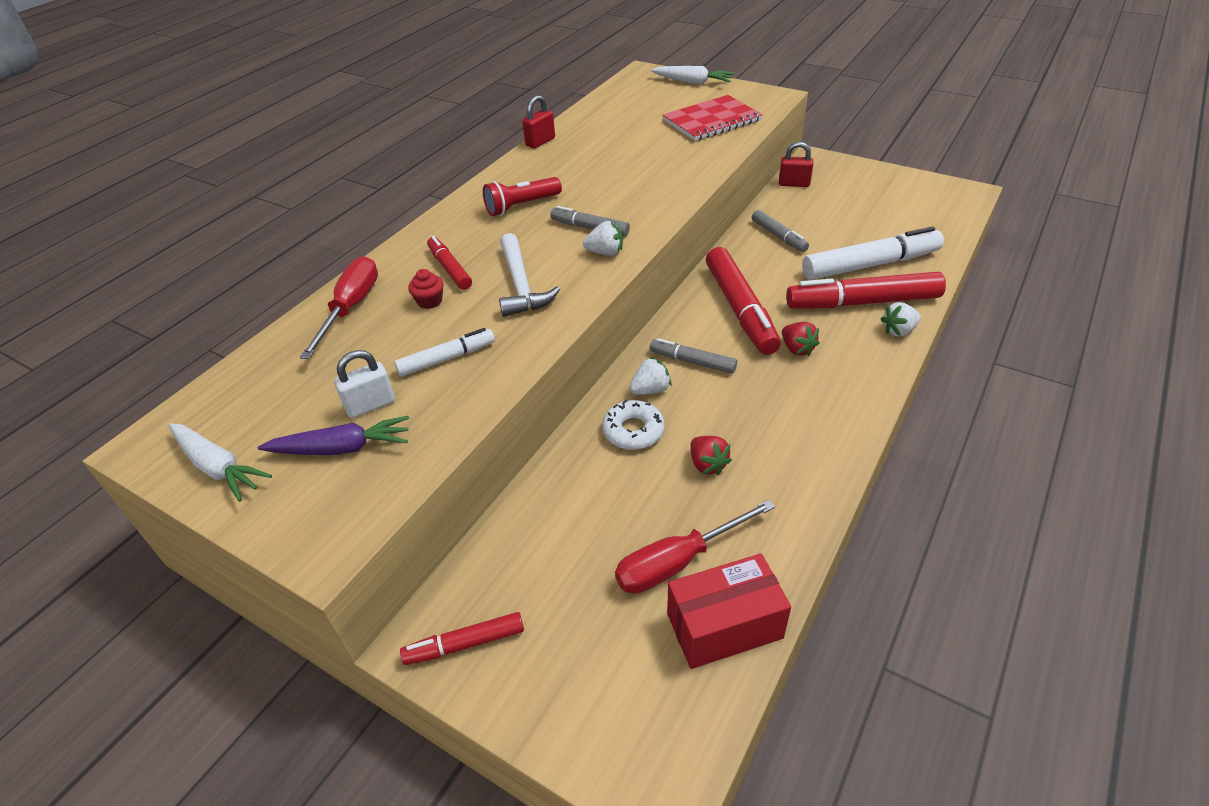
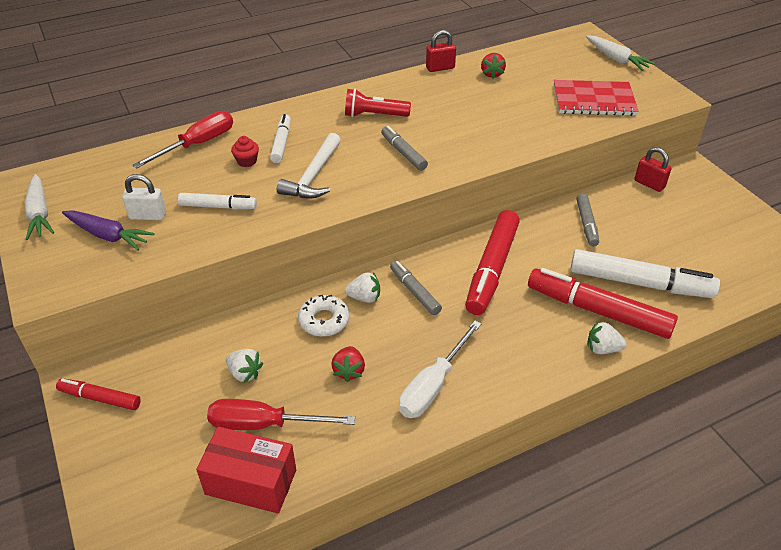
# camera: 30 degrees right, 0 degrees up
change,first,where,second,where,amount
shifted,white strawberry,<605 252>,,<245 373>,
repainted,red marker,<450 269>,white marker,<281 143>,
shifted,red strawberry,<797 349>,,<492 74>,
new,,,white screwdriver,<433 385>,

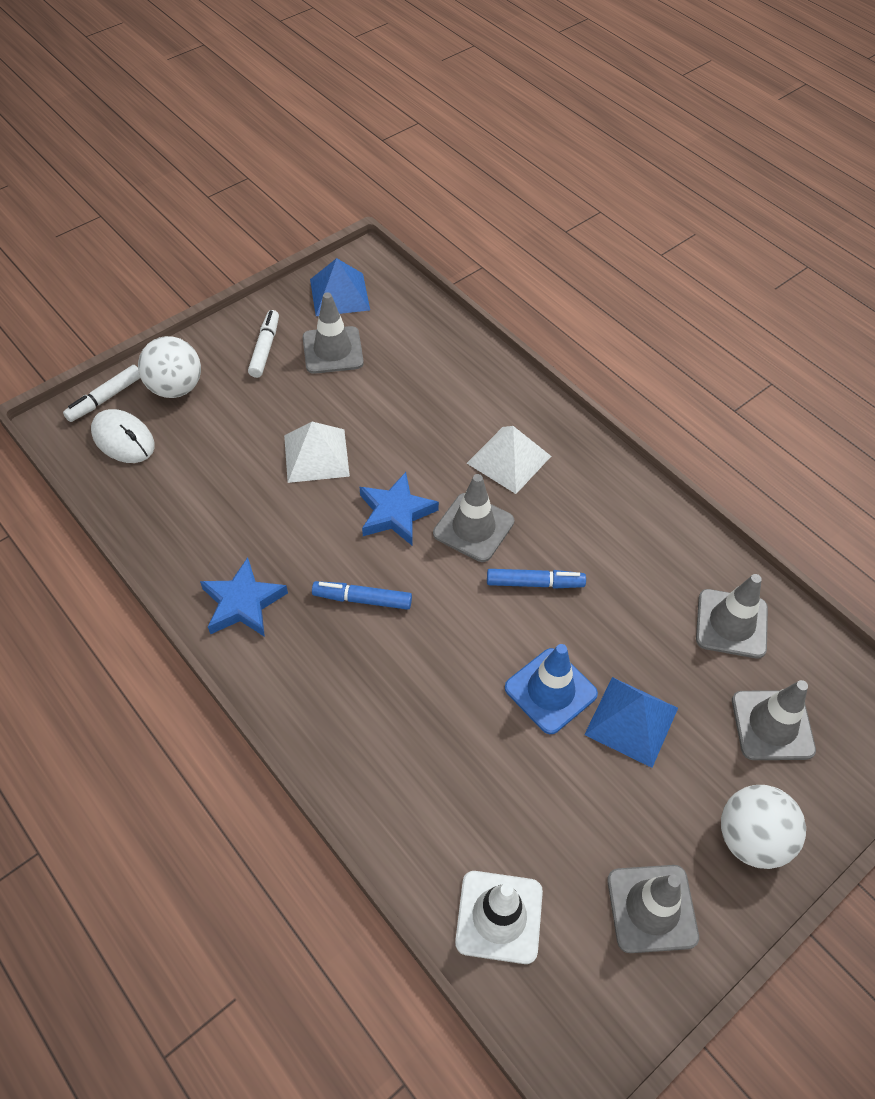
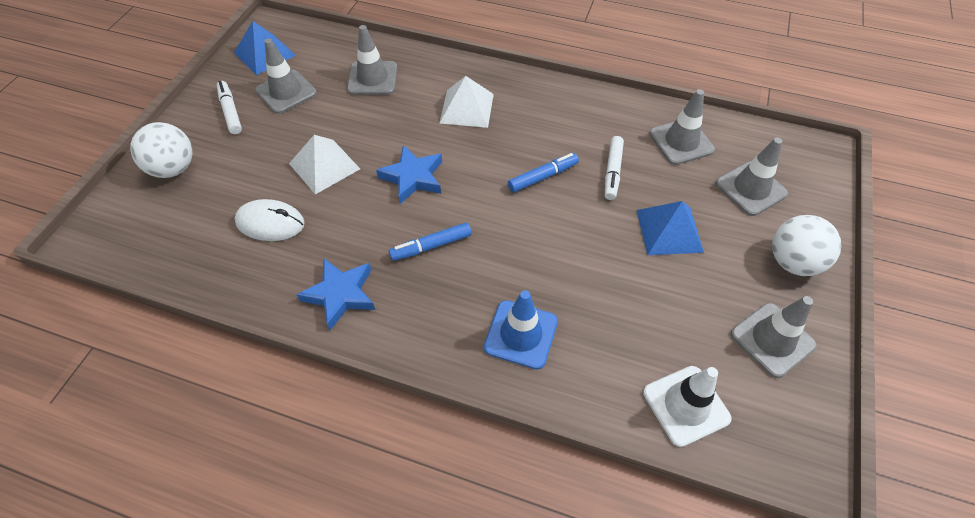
# camera: 30 degrees left, 0 degrees up
change,first,where,second,where,amount
shifted,white marker,<105 398>,,<612 172>,
shifted,white mouse,<123 439>,,<270 223>,
shifted,grey traffic cone,<473 527>,,<372 78>,
shifted,blue traffic cone,<550 691>,,<521 334>,

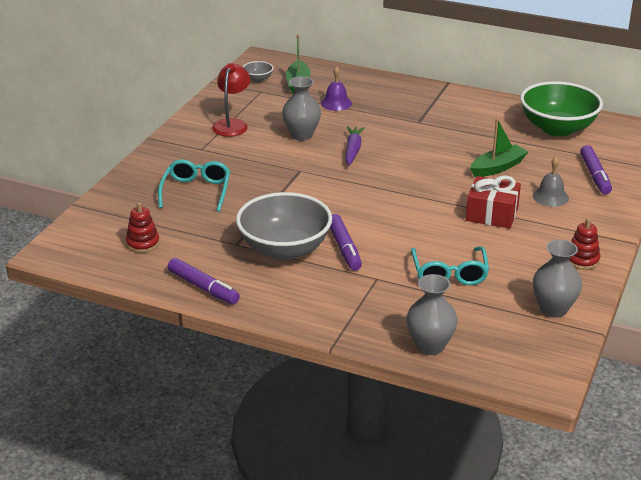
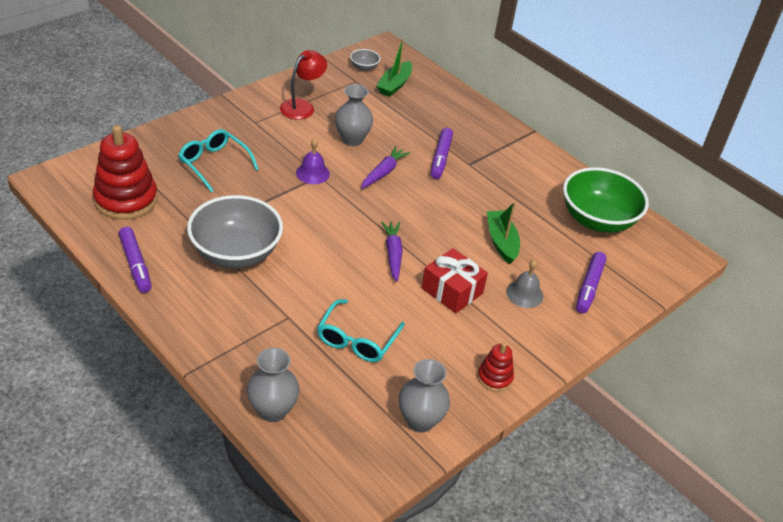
# camera: 20 degrees right, 10 degrees up
change,first,where,second,where,amount
shifted,purple bell,<336 103>,,<312 173>,
rotated,green boat,<498 167>,,<501 242>,90 degrees counterclockwise
rotated,turquoise glasses,<196 191>,,<214 164>,75 degrees counterclockwise
scaled,red stacking toy,<143 243>,,<126 200>,x1.97
shifted,purple marker,<344 248>,,<440 158>,
new,,,purple carrot,<393 254>,

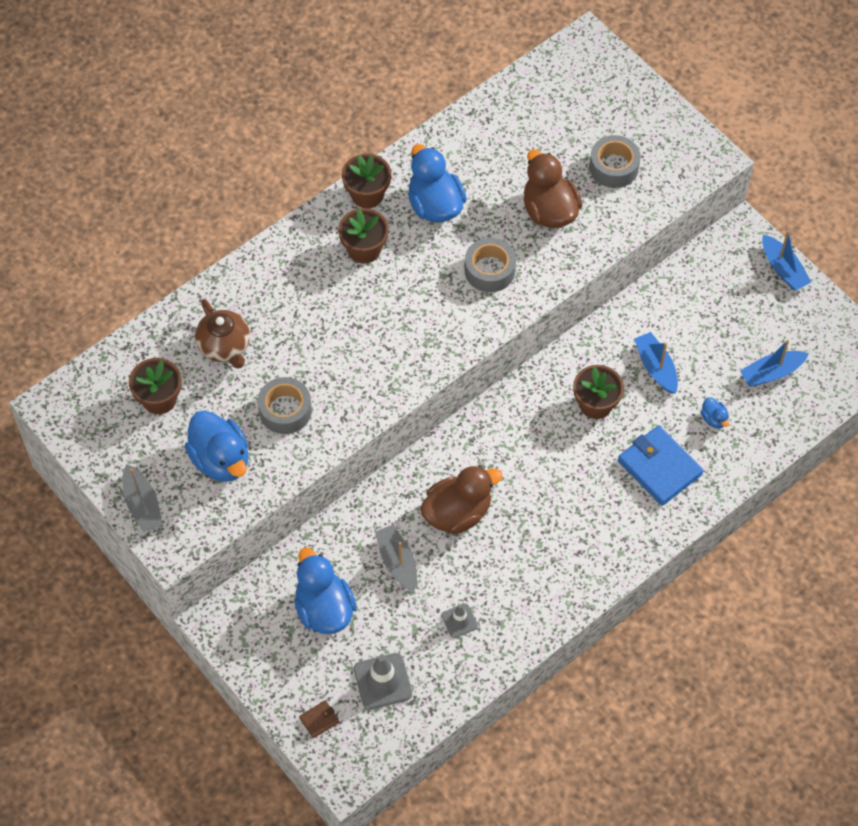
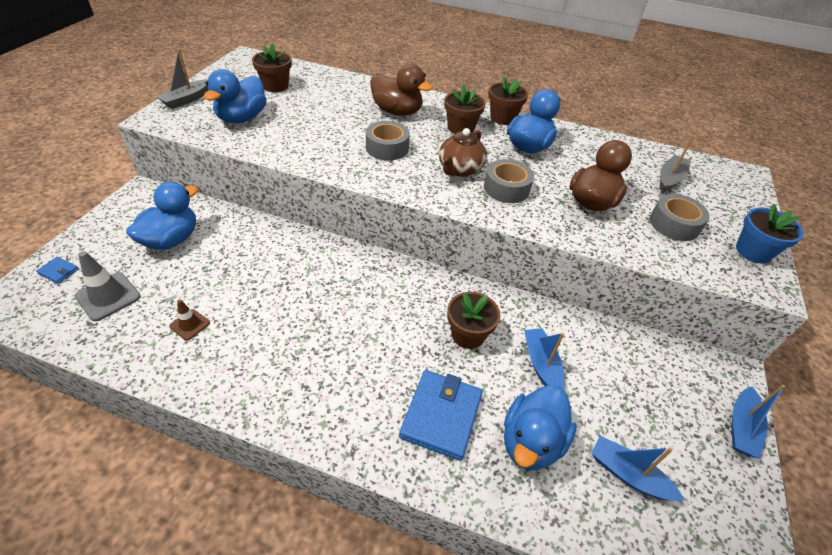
# camera: 55 degrees right, 15 degrees down
change,first,where,second,where,amount
shifted,brown teapot,<225 346>,,<459 169>,
rotated,blue boat,<656 367>,,<541 365>,45 degrees counterclockwise
shifted,grey tape,<285 410>,,<387 148>,
scaled,blue duck,<714 419>,,<531 441>,x2.21
shifted,brown duck,<457 513>,,<397 111>,
shifted,grey boat,<397 562>,,<669 179>,
repainted,grey traffic cone,<459 621>,brown traffic cone,<189 324>,
repainted,brown wallet,<319 720>,blue wallet,<58 271>,
new,,,blue flower pot,<753 251>,

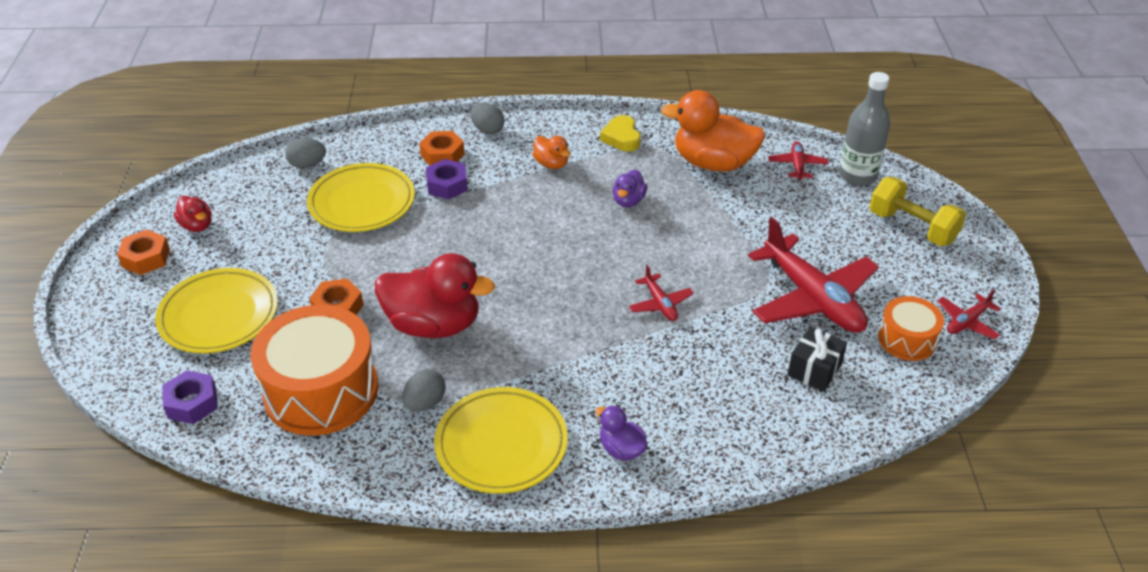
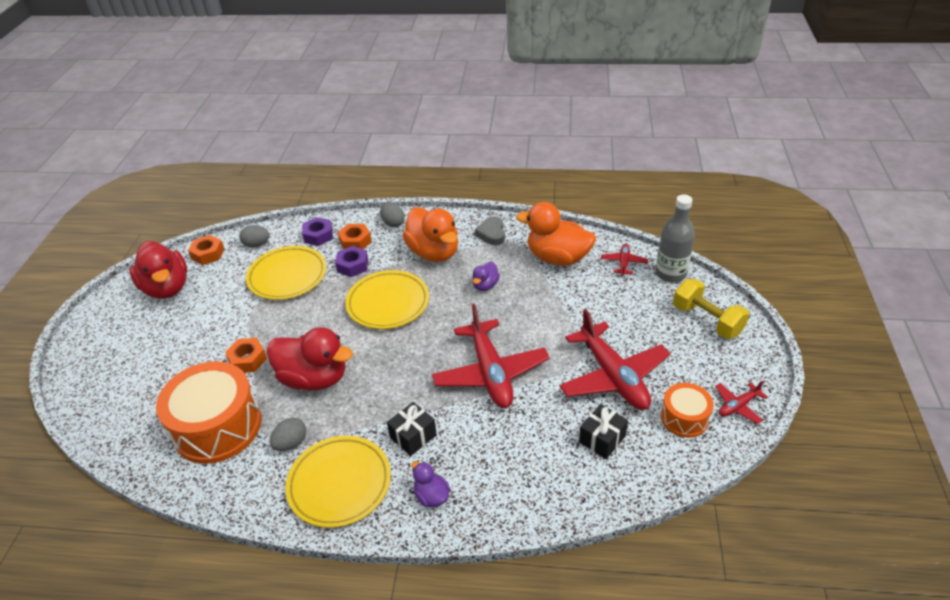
# camera: 10 degrees right, 0 degrees up
change,first,where,second,where,amount
repainted,yellow heart,<621 137>,grey heart,<492 234>,
scaled,orange duck,<551 164>,,<434 252>,x2.09
scaled,red duck,<197 225>,,<167 288>,x2.09
shifted,orange nut,<146 258>,,<208 254>,
scaled,red plane,<660 304>,,<490 373>,x2.19
shifted,yellow plate,<219 315>,,<388 303>,
shifted,purple nut,<192 403>,,<318 236>,
new,,,black gift,<413 436>,

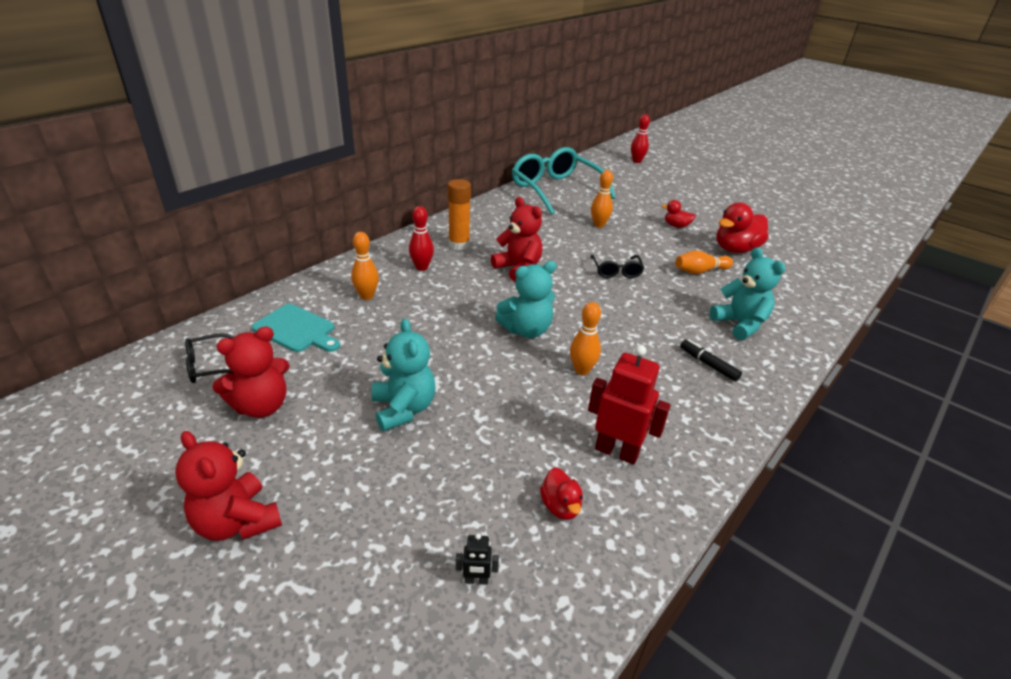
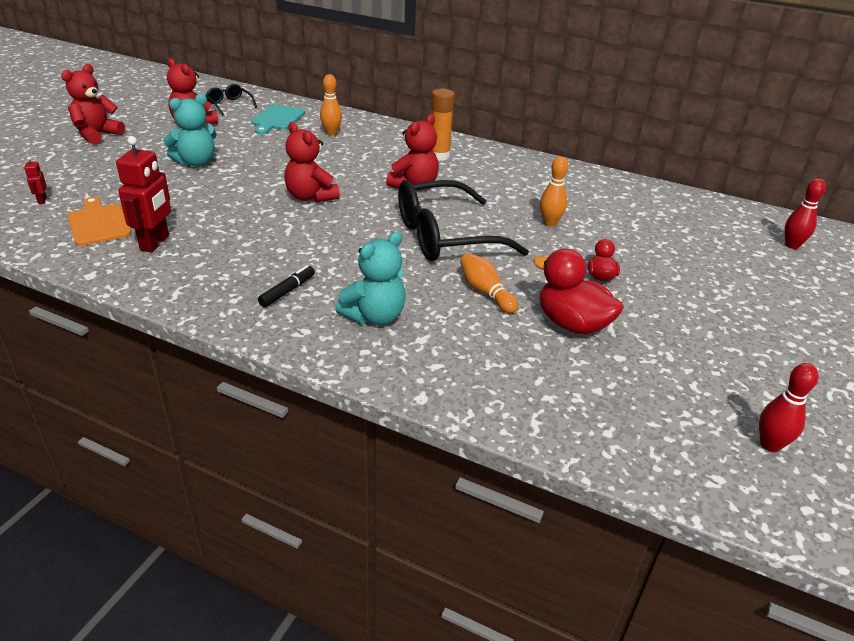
# camera: 75 degrees right, 0 degrees up
change,first,where,second,where,amount
gone,turquoise glasses,<556 190>,,,
shifted,red bowling pin,<422 267>,,<770 445>,
scaled,black glasses,<616 271>,,<446 236>,x2.19
repainted,turquoise teddy bear,<526 330>,red teddy bear,<310 197>,
gone,orange bowling pin,<582 370>,,,
swapped,red duck,<560 506>,orange cutting board,<98 223>,
repainted,black robot,<476 580>,red robot,<42 200>,

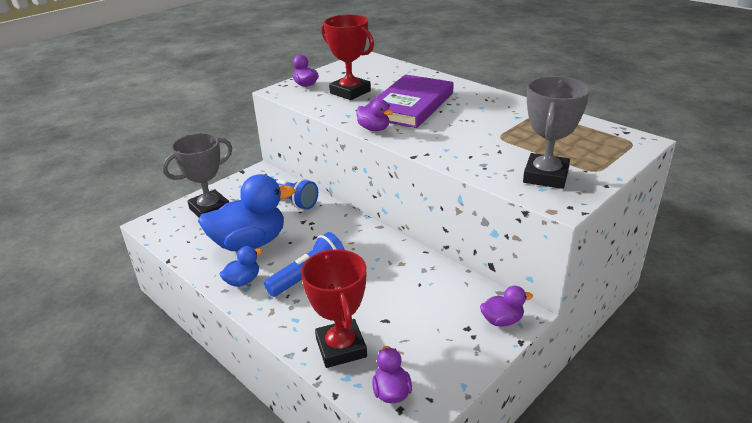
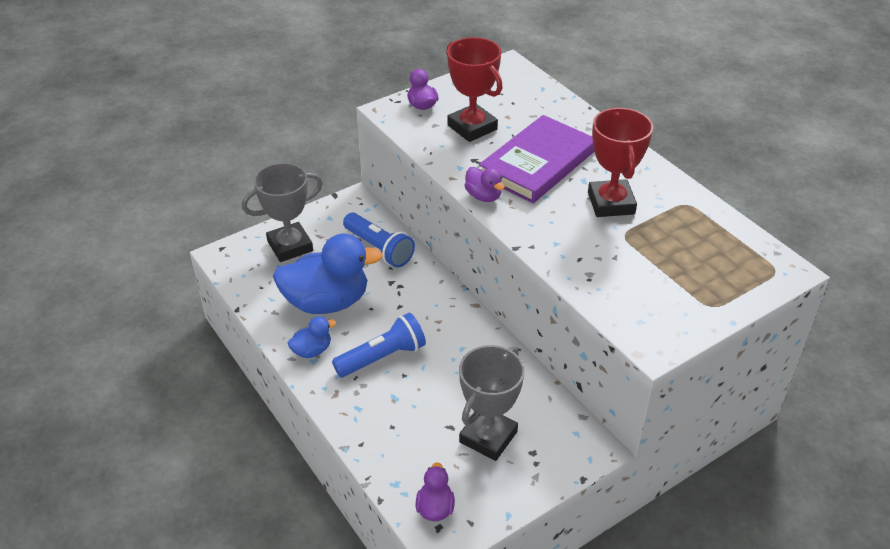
# camera: 10 degrees right, 10 degrees up
change,first,where,second,where,amount
shifted,grey trophy,<545 176>,,<488 437>,
shifted,red trophy,<341 348>,,<611 203>,
gone,purple duck,<502 320>,,,

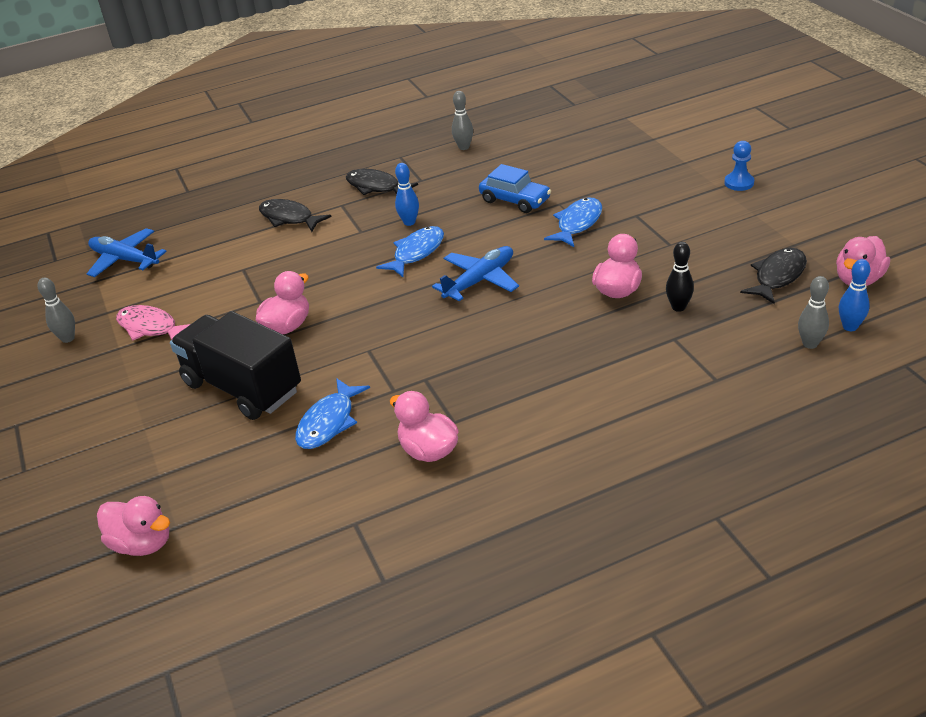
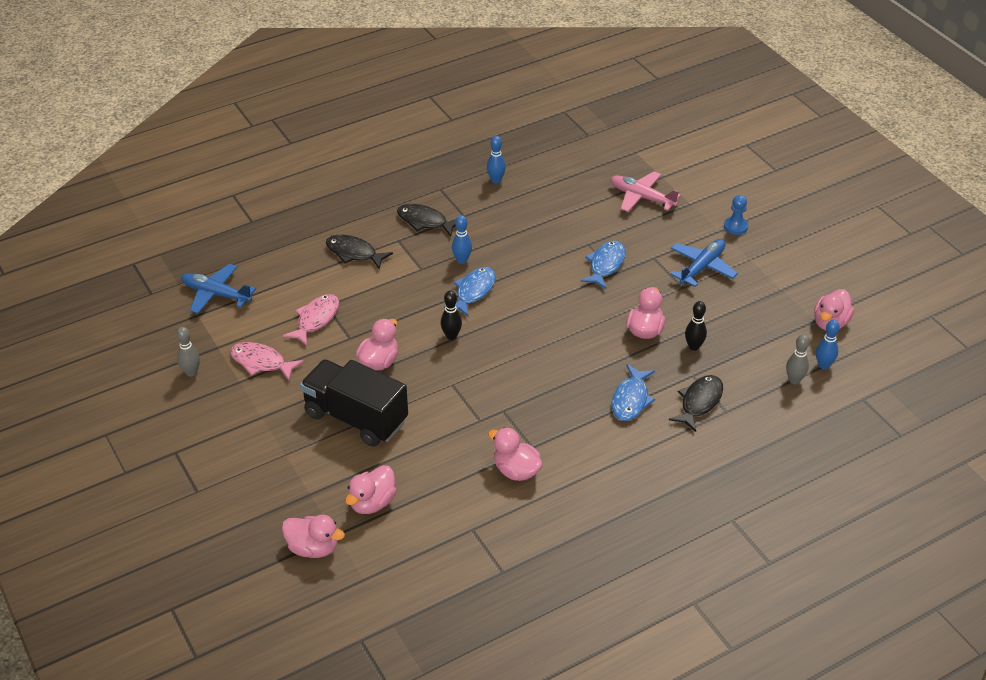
# camera: 10 degrees left, 5 degrees up
change,first,where,second,where,amount
repainted,grey bowling pin,<464 147>,blue bowling pin,<496 180>,
gone,blue car,<515 200>,,,
shifted,blue plane,<480 280>,,<702 267>,
shifted,black fish,<777 276>,,<699 402>,
shifted,blue fish,<329 422>,,<631 399>,
new,,,pink plane,<641 197>,
new,,,black bowling pin,<451 336>,
new,,,pink fish,<316 319>,
new,,,pink duck,<372 503>,

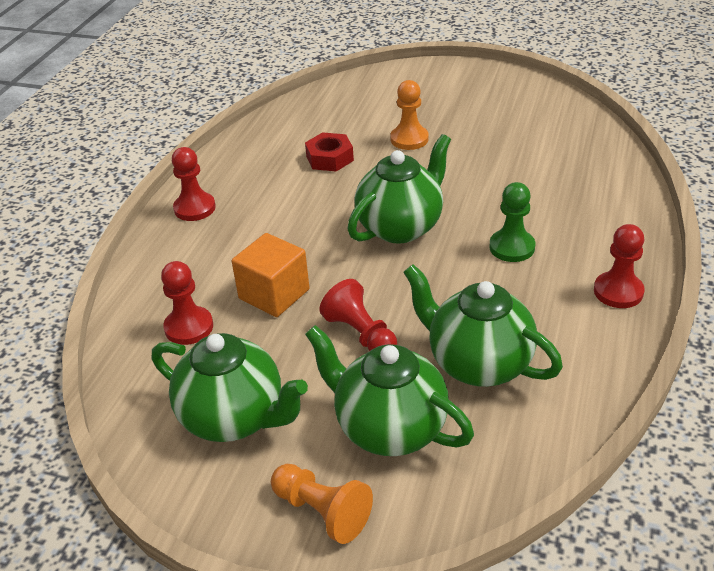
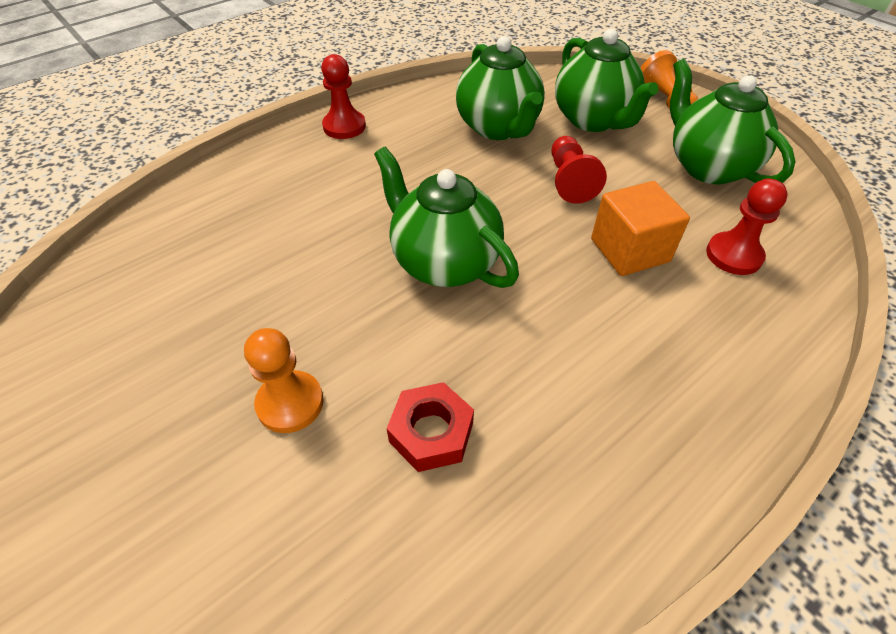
# camera: 150 degrees left, 10 degrees up
change,first,where,second,where,amount
rotated,green teapot,<401 227>,,<444 262>,60 degrees clockwise
gone,red pawn,<194 208>,,,
gone,green pawn,<512 247>,,,

